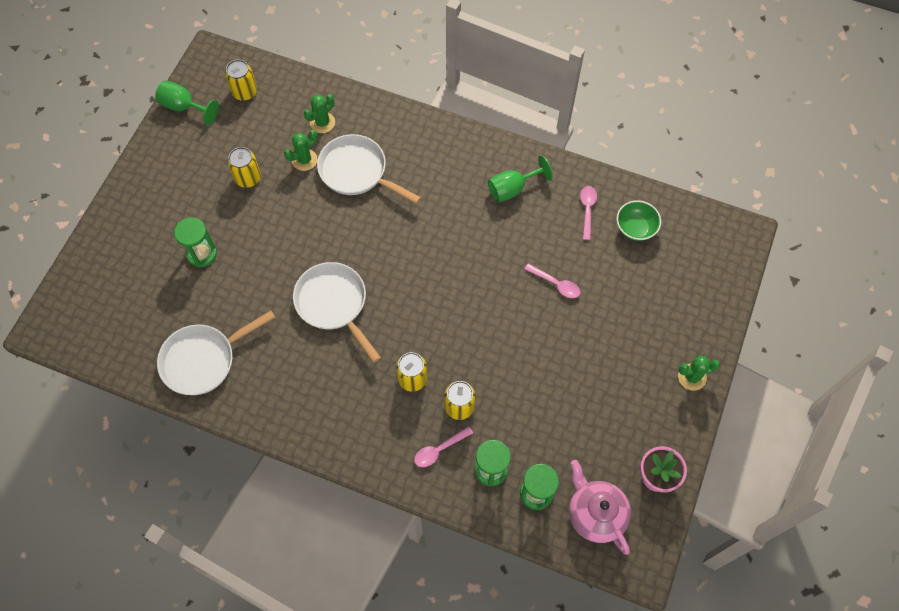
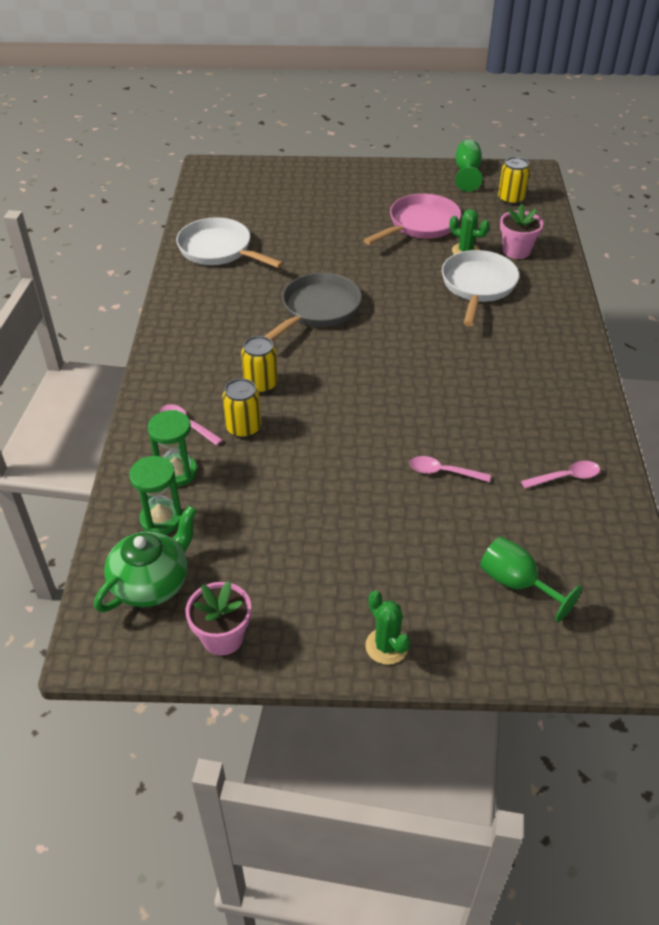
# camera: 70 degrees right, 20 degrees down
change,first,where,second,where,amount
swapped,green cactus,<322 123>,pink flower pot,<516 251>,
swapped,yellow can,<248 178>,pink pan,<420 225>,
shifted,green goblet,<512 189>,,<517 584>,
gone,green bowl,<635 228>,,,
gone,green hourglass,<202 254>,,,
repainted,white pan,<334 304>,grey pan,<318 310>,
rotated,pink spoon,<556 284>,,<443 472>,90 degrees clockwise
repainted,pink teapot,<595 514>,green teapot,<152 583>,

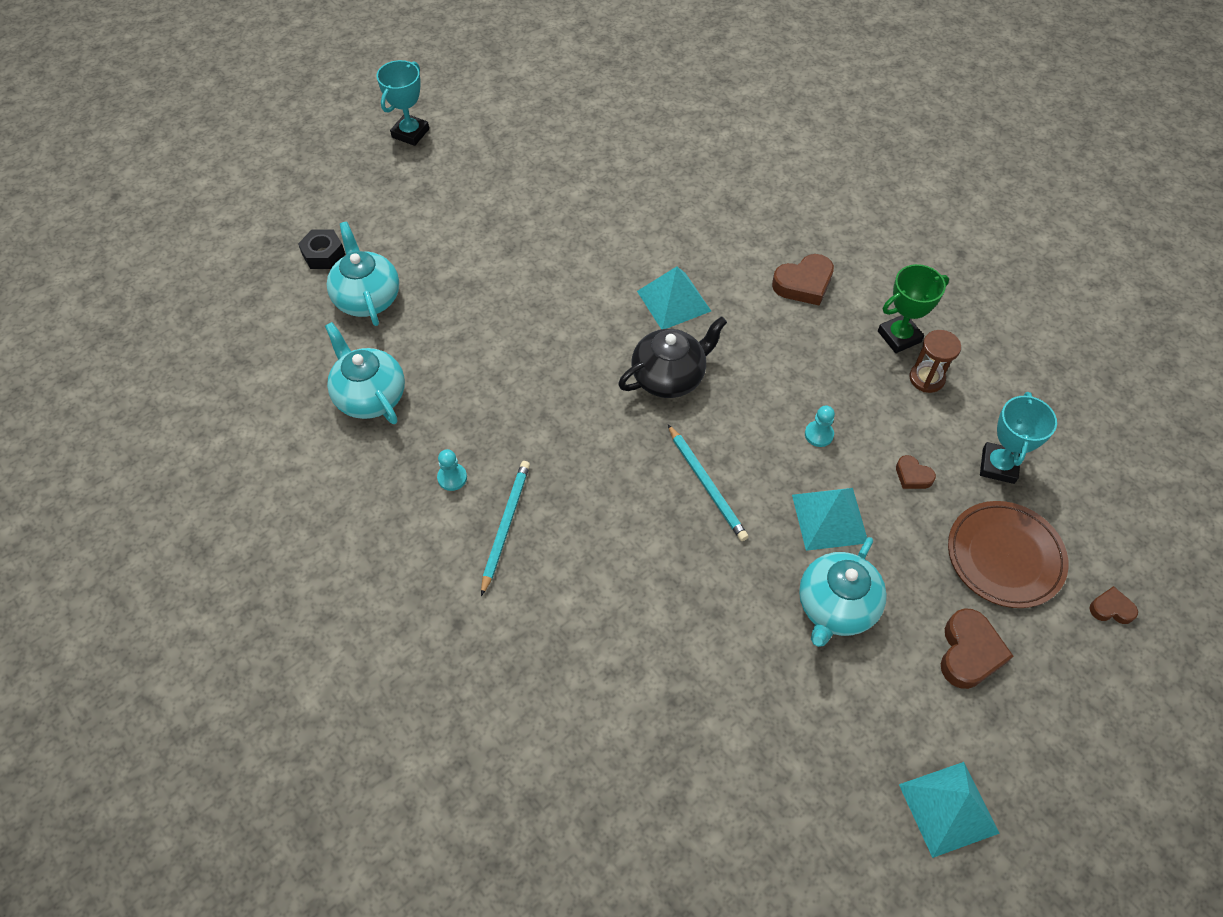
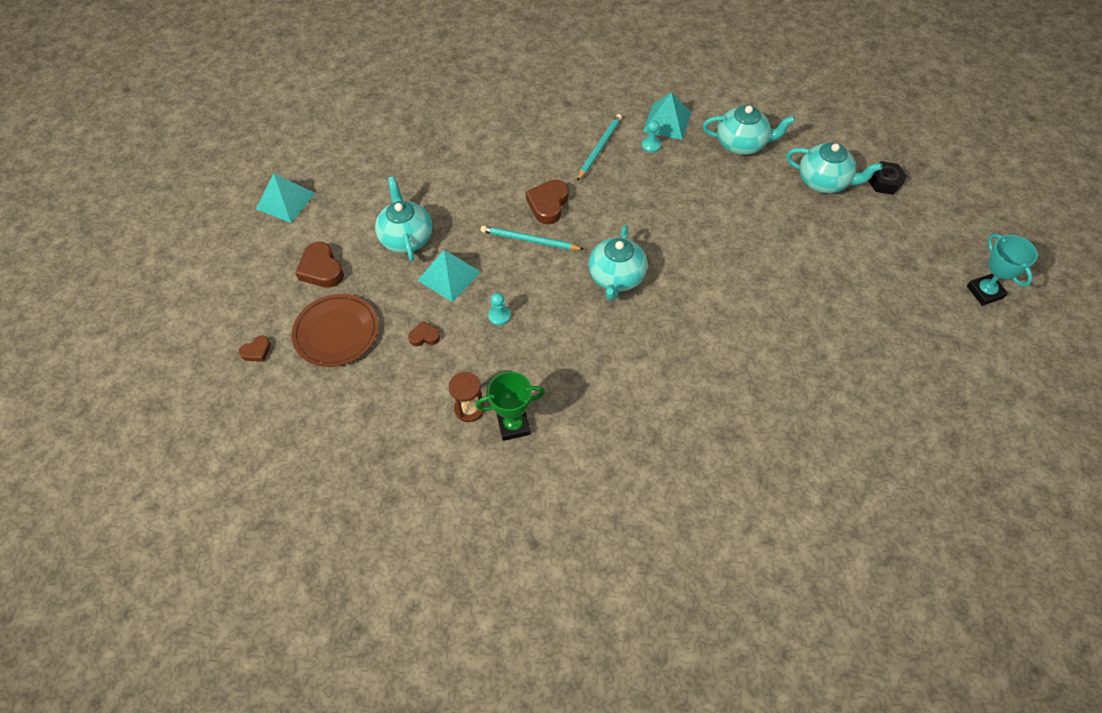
# camera: 135 degrees right, 0 degrees up
change,first,where,second,where,amount
shifted,brown heart,<804 284>,,<548 204>,
rotated,green trophy,<899 336>,,<513 425>,60 degrees clockwise
shifted,turquoise pyramid,<673 301>,,<667 121>,
repainted,black teapot,<669 377>,turquoise teapot,<616 278>,
gone,turquoise trophy,<998 465>,,,
rotated,turquoise pencil,<505 525>,,<599 148>,120 degrees counterclockwise

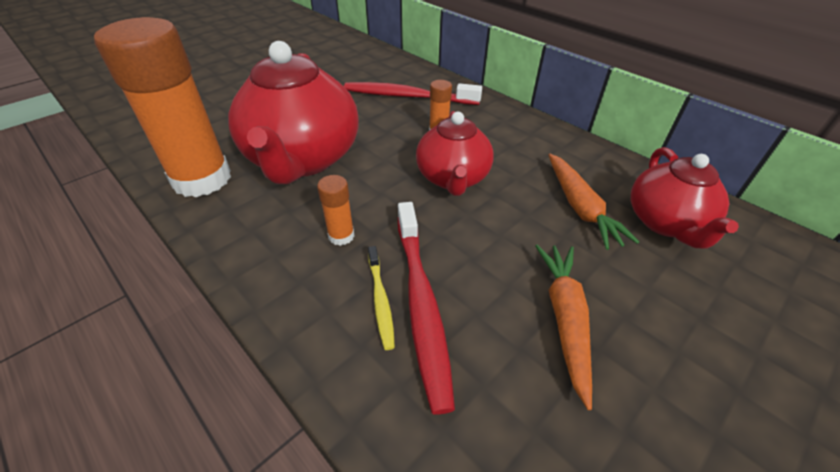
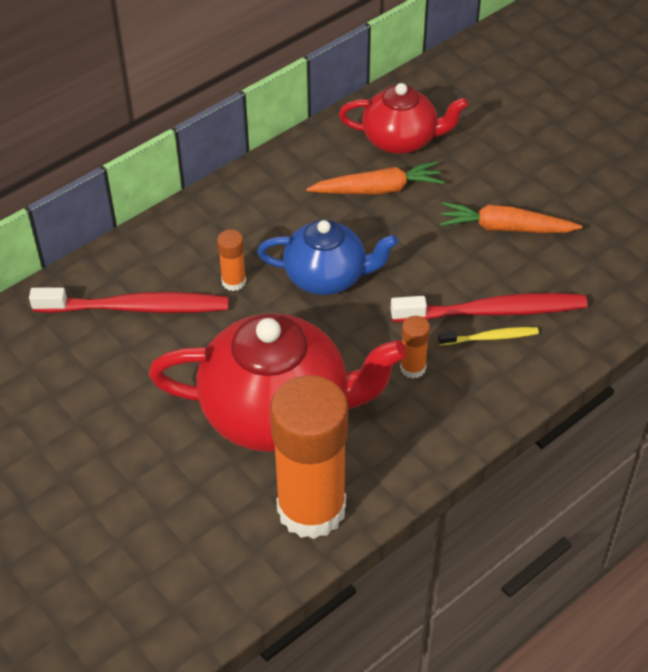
# camera: 85 degrees left, 5 degrees up
change,first,where,second,where,amount
rotated,red toothbrush,<408 96>,,<136 308>,105 degrees counterclockwise
repainted,red teapot,<452 178>,blue teapot,<326 277>,

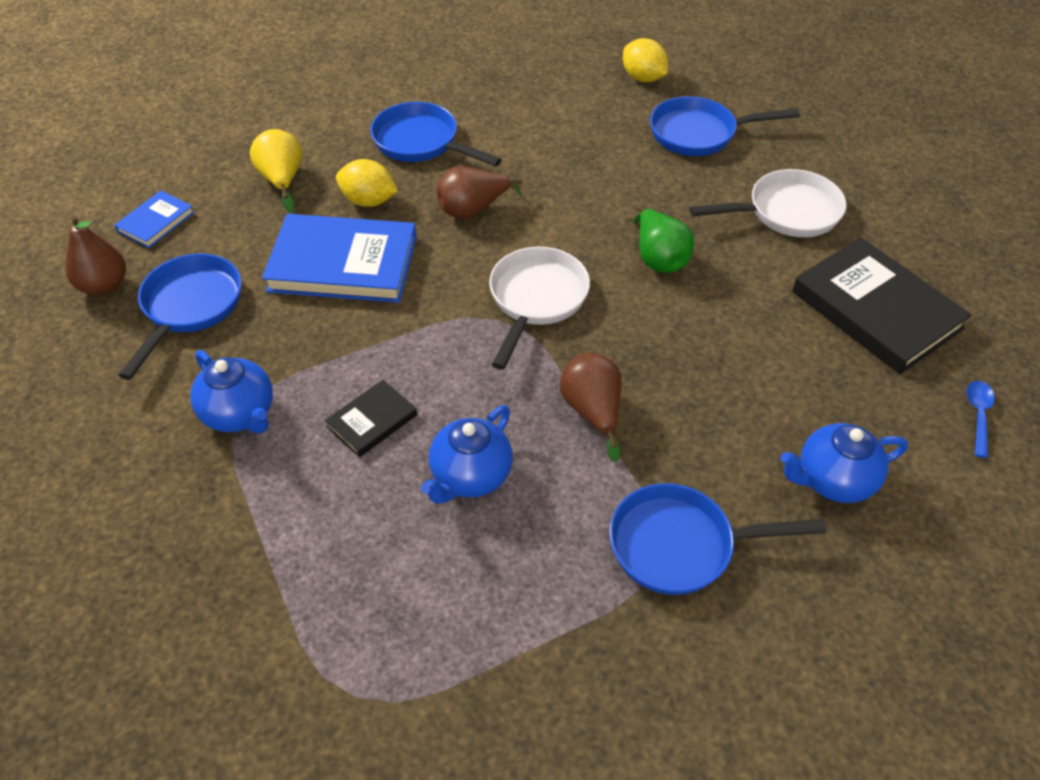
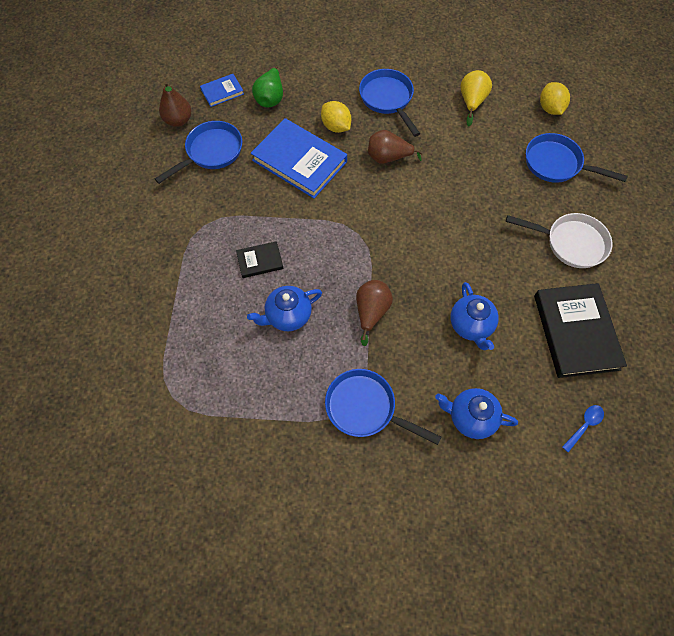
# camera: 30 degrees right, 15 degrees up
change,first,where,second,where,amount
shifted,yellow pear,<282 180>,,<471 102>,
shifted,green pear,<659 258>,,<270 98>,
gone,white pan,<536 300>,,,
shifted,blue teapot,<240 414>,,<471 326>,

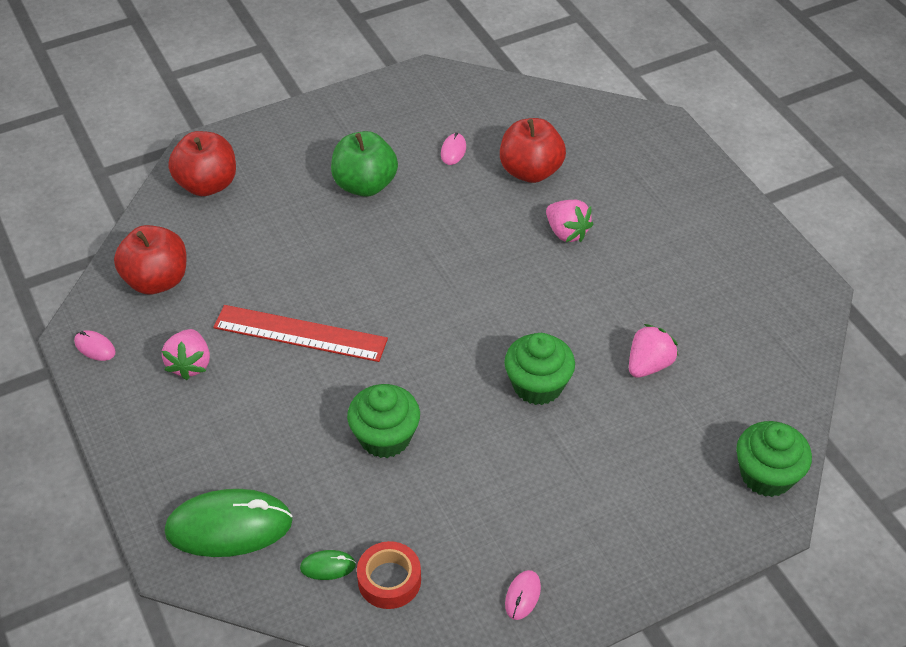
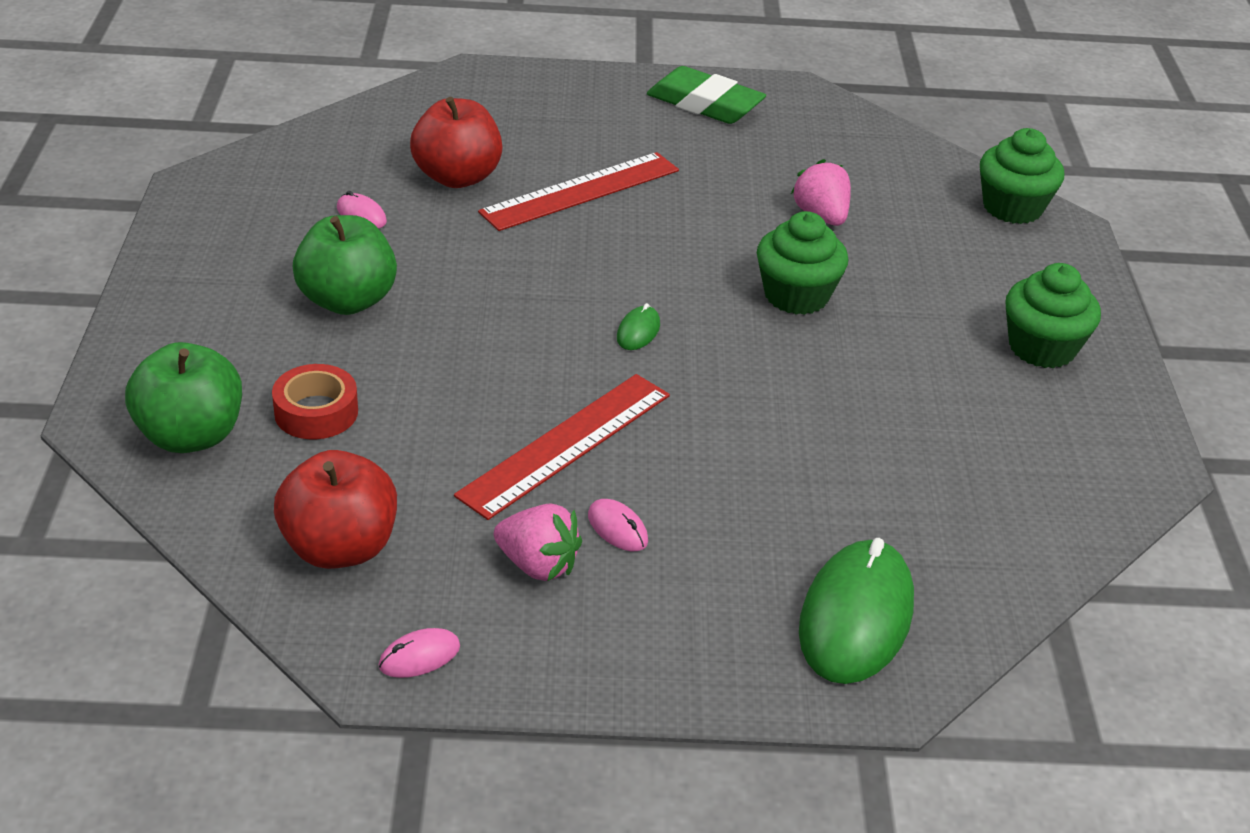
# camera: 65 degrees left, 10 degrees down
change,first,where,second,where,amount
repainted,red apple,<207 184>,green apple,<191 435>,
swapped,pink strawberry,<566 232>,red ruler,<580 191>,
shifted,green cupcake,<385 437>,,<1042 348>,
shifted,red tape,<389 580>,,<316 412>,
shifted,green mouse,<328 566>,,<638 331>,
shifted,pink mouse,<522 596>,,<617 528>,
new,,,green eraser,<705 104>,

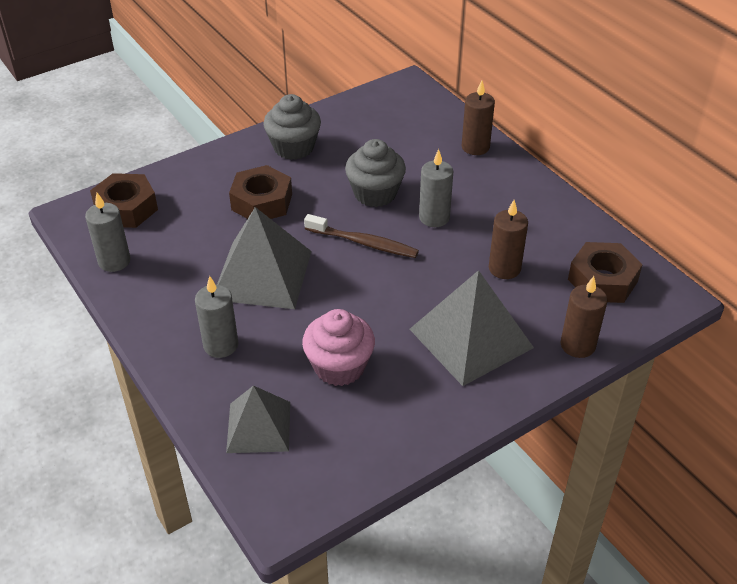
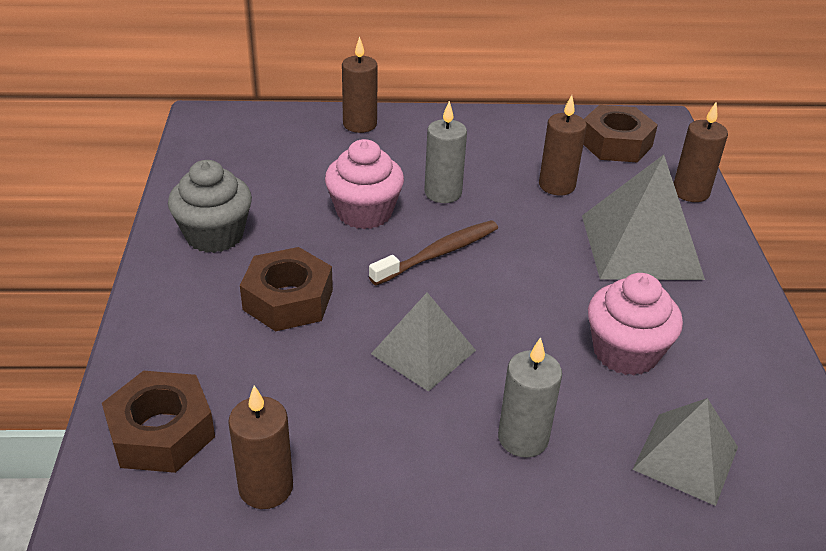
# camera: 60 degrees left, 5 degrees down
change,first,where,second,where,amount
repainted,grey cupcake,<375 193>,pink cupcake,<364 213>,
repainted,grey candle,<114 261>,brown candle,<266 487>,
scaled,grey pyramid,<262 274>,,<423 352>,x0.64

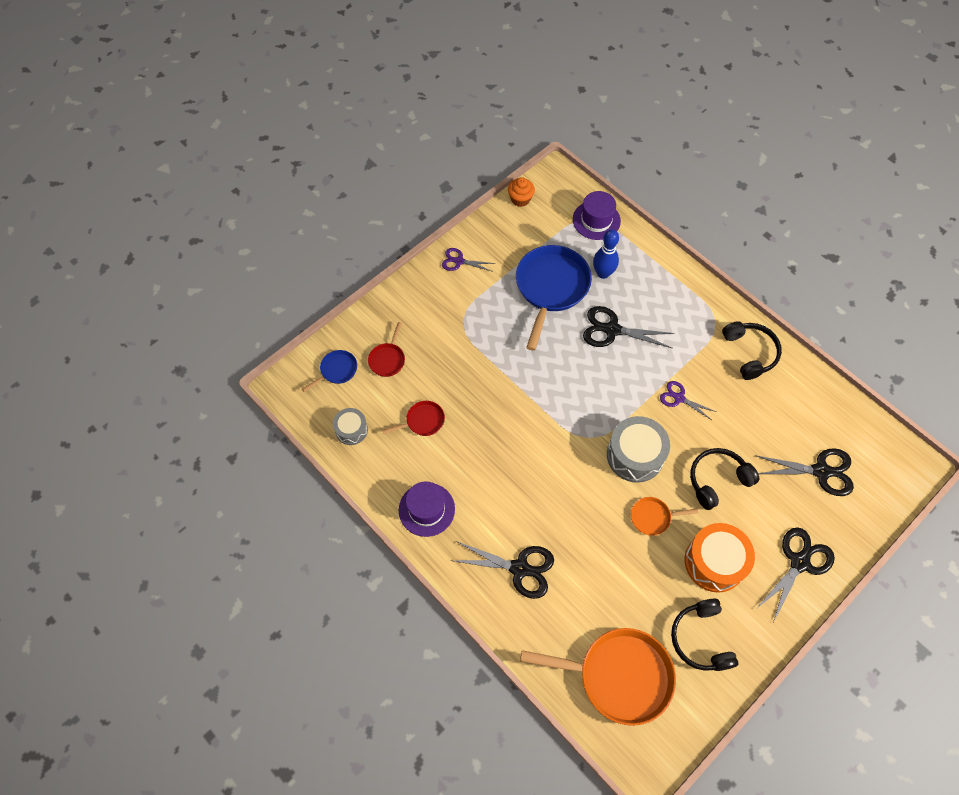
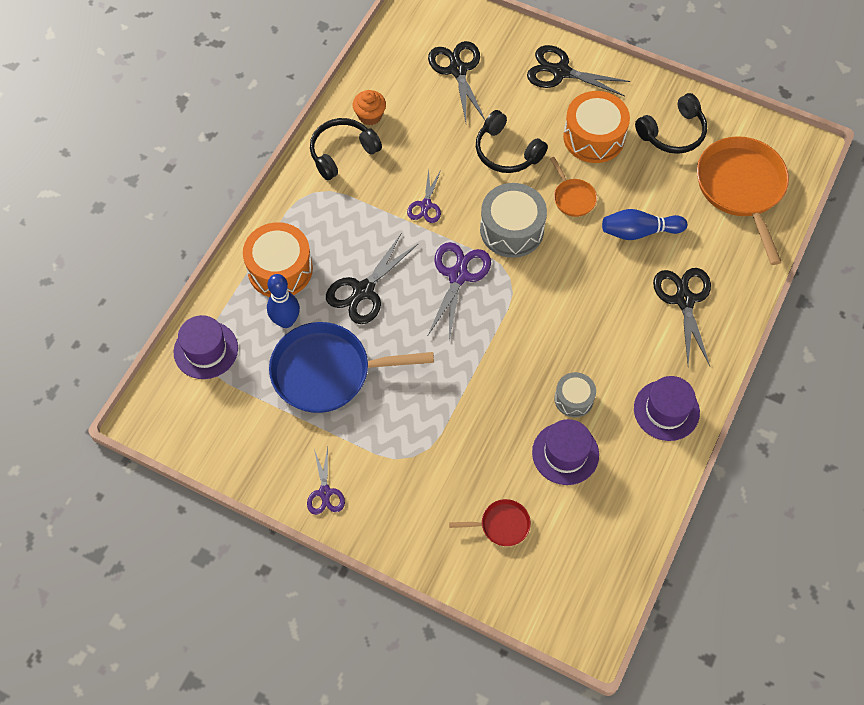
# camera: 110 degrees left, 0 degrees up
change,first,where,second,where,amount
shifted,orange cupcake,<520 199>,,<370 116>,
rotated,black scissors,<612 330>,,<363 291>,45 degrees clockwise
gone,blue pan,<336 370>,,,
swapped,red pan,<422 421>,purple hat,<565 453>,
shifted,grey drum,<351 430>,,<574 399>,
new,,,blue bowling pin,<639 231>,
new,,,orange drum,<280 269>,
new,,,purple scissors,<458 275>,

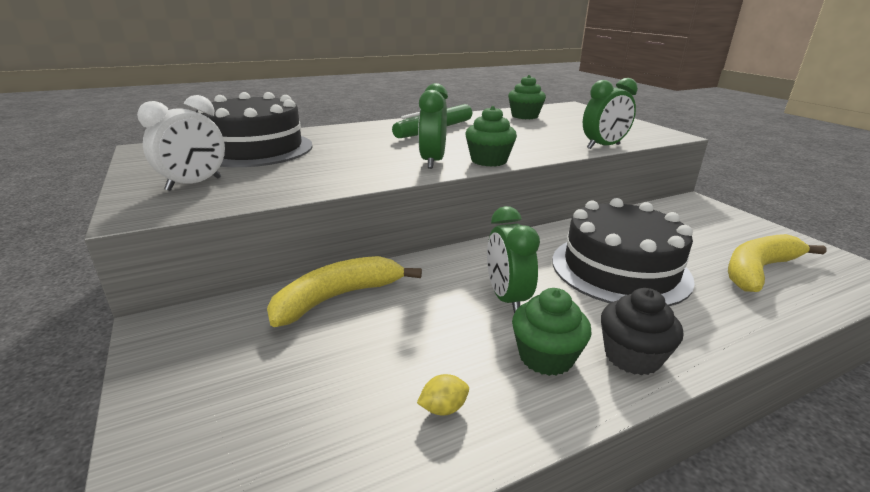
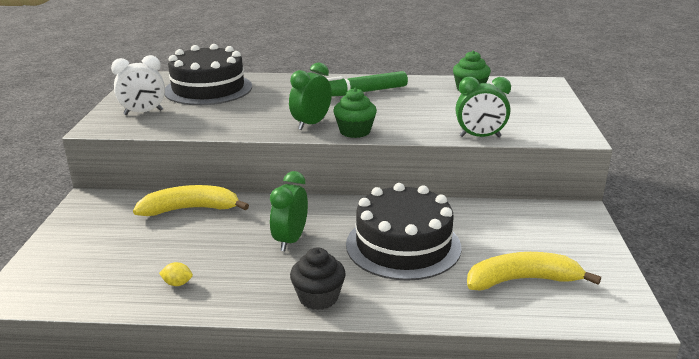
# camera: 30 degrees right, 0 degrees up
change,first,where,second,where,amount
gone,green cupcake,<546 357>,,,

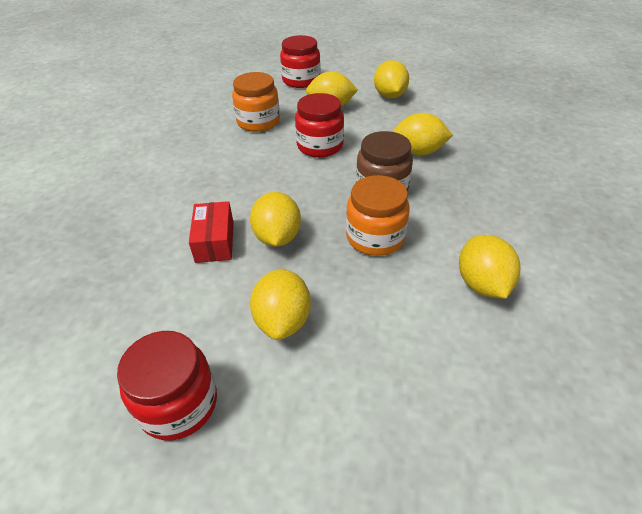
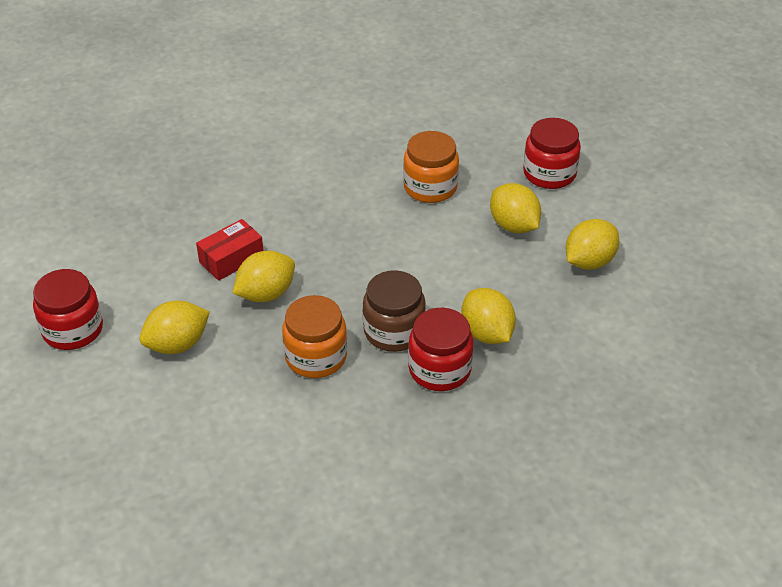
# camera: 55 degrees right, 0 degrees up
change,first,where,second,where,amount
shifted,red jar,<320 146>,,<439 369>,
gone,yellow lemon,<482 284>,,,

